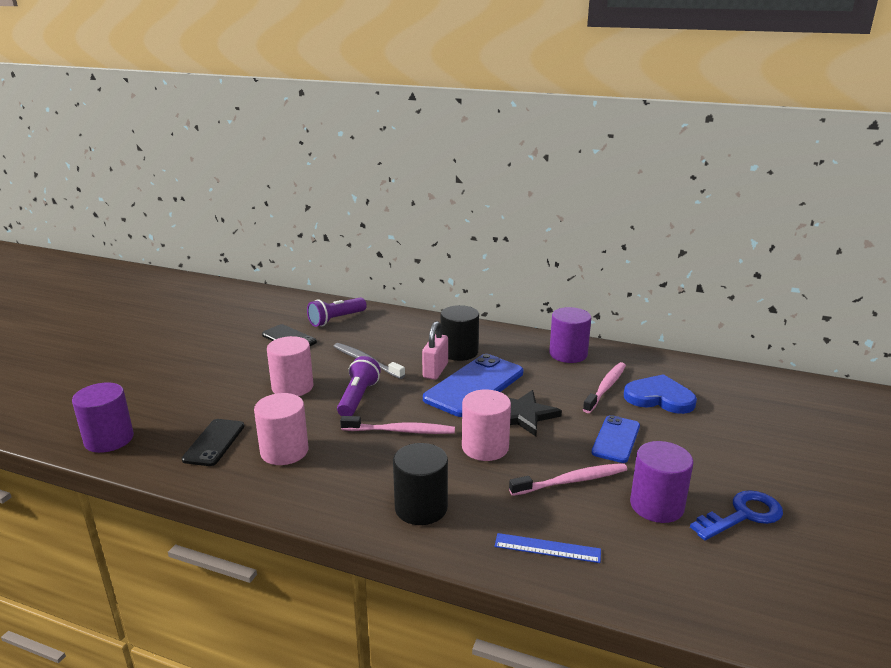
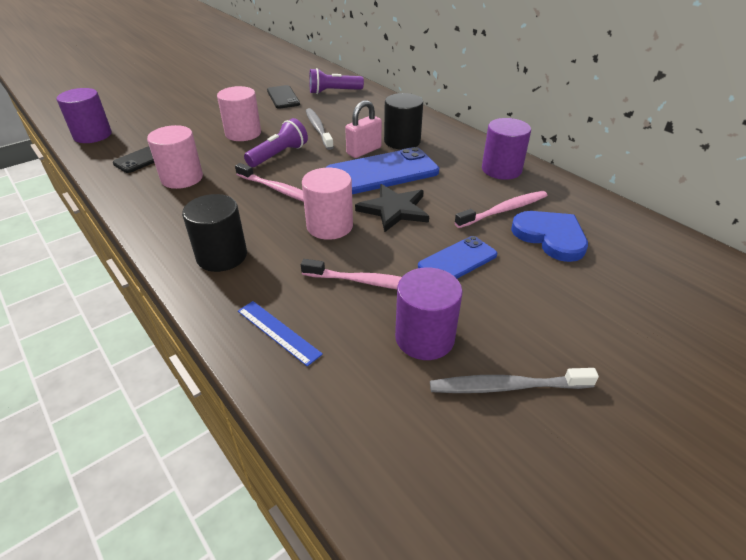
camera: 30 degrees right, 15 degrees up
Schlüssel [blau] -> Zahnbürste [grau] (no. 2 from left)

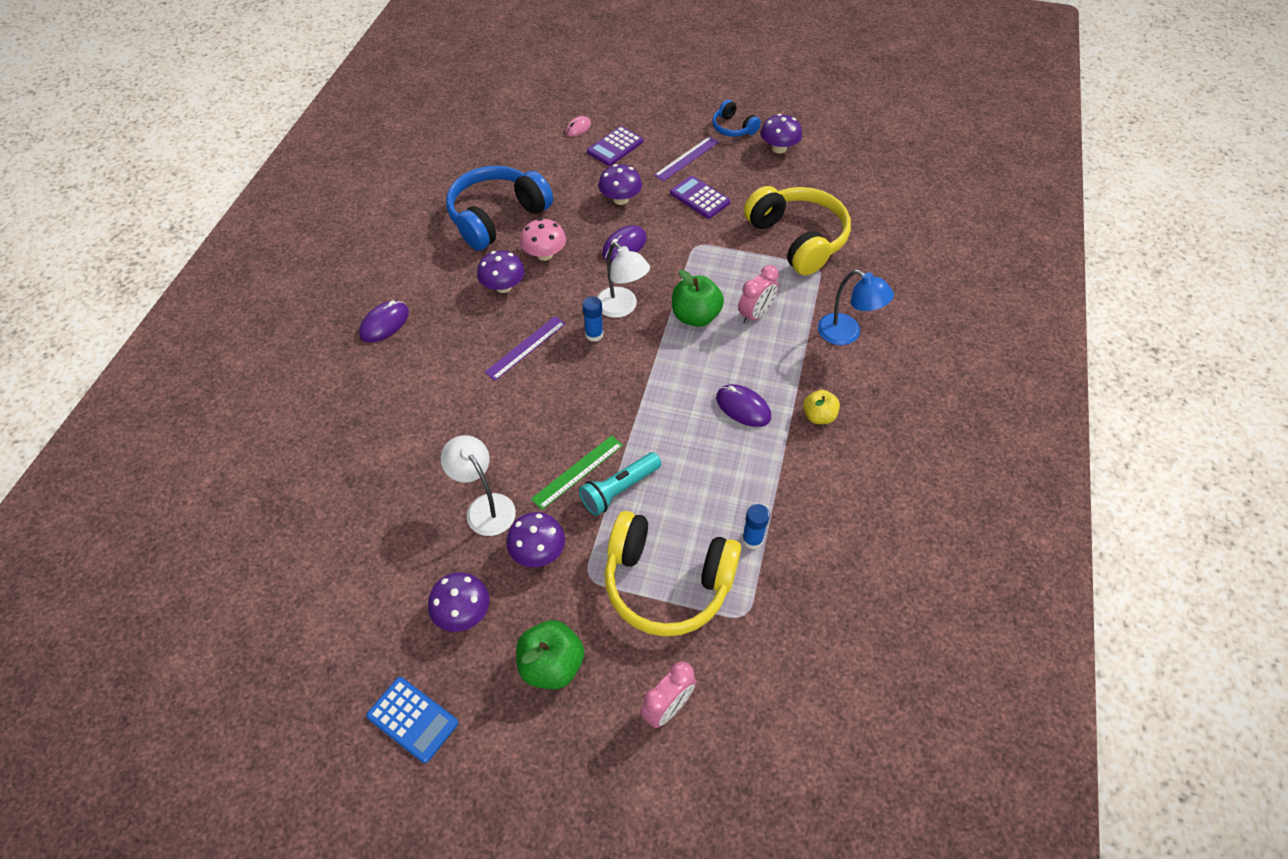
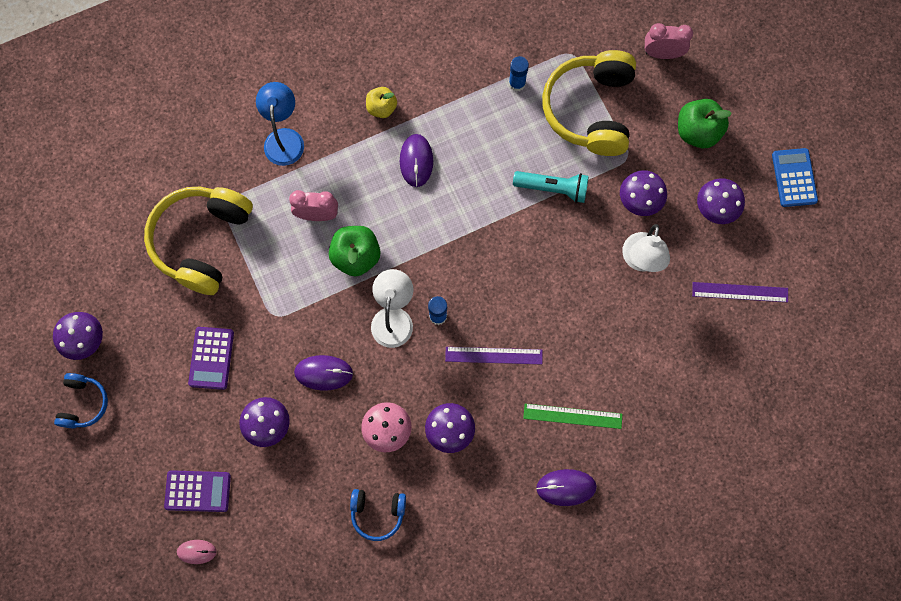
camera: 130 degrees left, 20 degrees up
Kopfhörer [blau] (no. 1 from left in the first image) -> Kopfhörer [blau] (no. 2 from left), x0.50
Lineal [grün], shifted
Kopfhörer [gelb] (no. 1 from left in the first image) -> Kopfhörer [gelb] (no. 2 from left), 150 degrees counterclockwise
Lineal [lila] (no. 2 from left), shifted

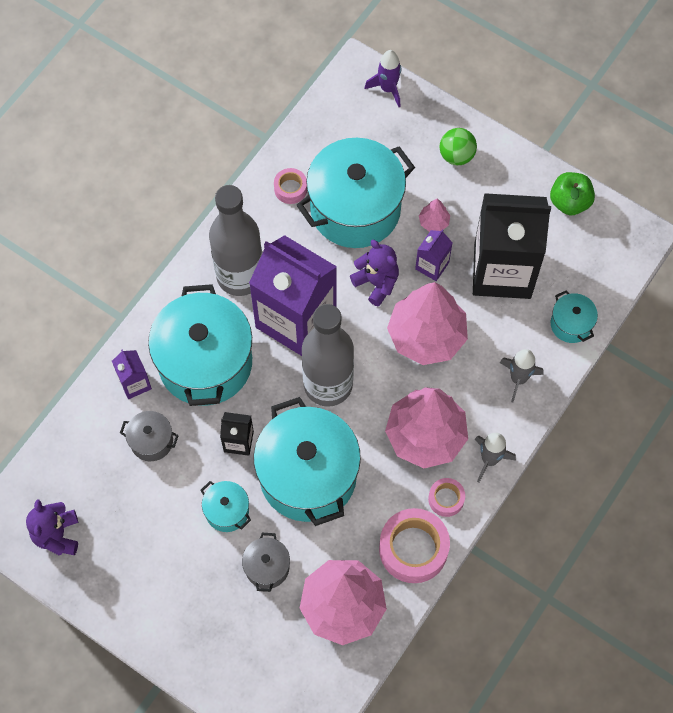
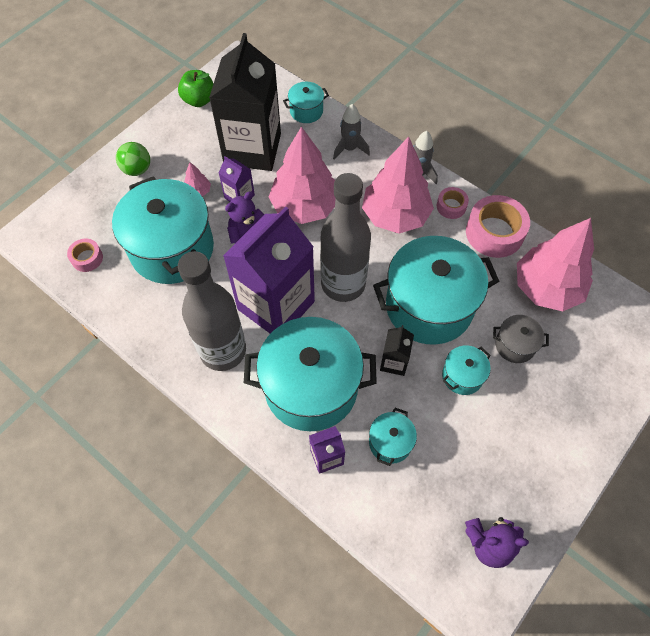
camera: 85 degrees left, 5 degrees down
Klebeband [rosa] (no. 1 from left), shifted
Kochtopf [grau] (no. 1 from left) -> Kochtopf [türkis] (no. 4 from left)
Rakete [lila] -> none

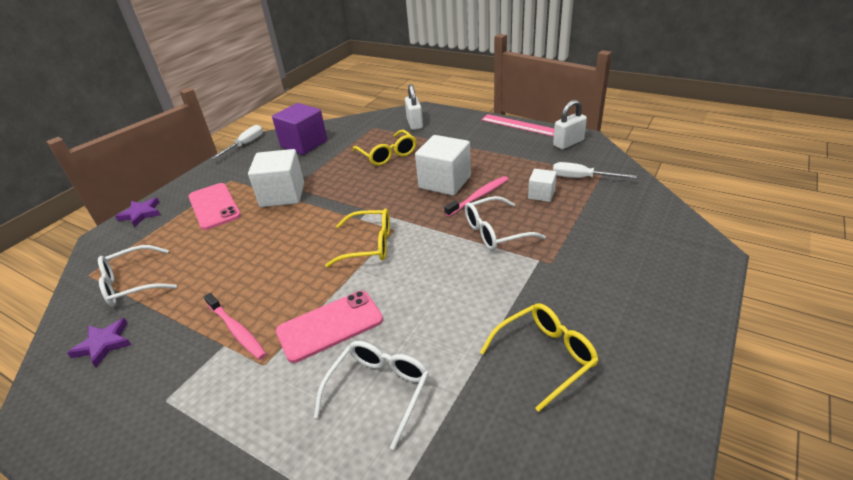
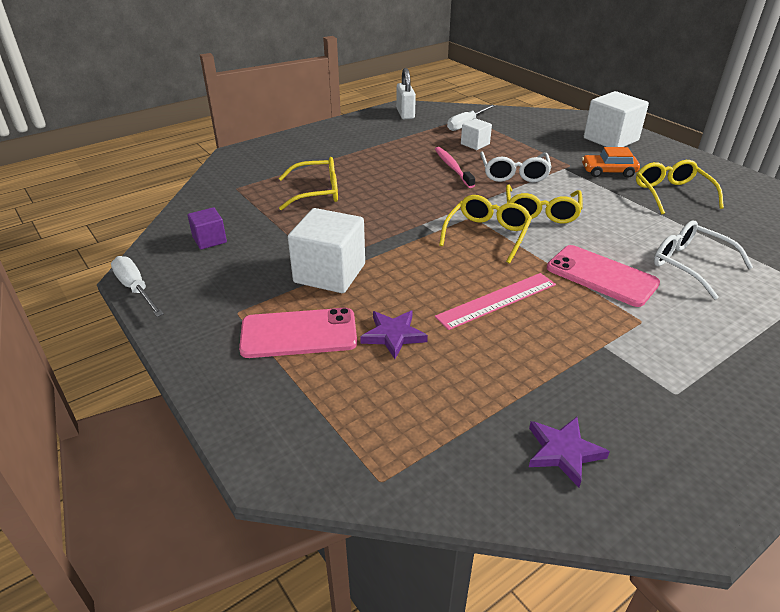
camera: 70 degrees left, 0 degrees up
Kubus [lila], x0.53
Stern [lila] (no. 2 from left in the first image) -> Stern [lila] (no. 1 from left), shifted
Lineal [rosa], shifted
none -> Brille [gelb] (no. 3 from left)
Handy [rosa] (no. 2 from left), 45 degrees counterclockwise
none -> Auto [orange]
Kubus [weiß] (no. 2 from left in the first image) -> Kubus [weiß] (no. 3 from left), shifted
Brille [weiß] (no. 1 from left) -> none
Zahnbürste [rosa] (no. 1 from left) -> none
Vorhängeschloss [weiß] (no. 1 from left) -> none

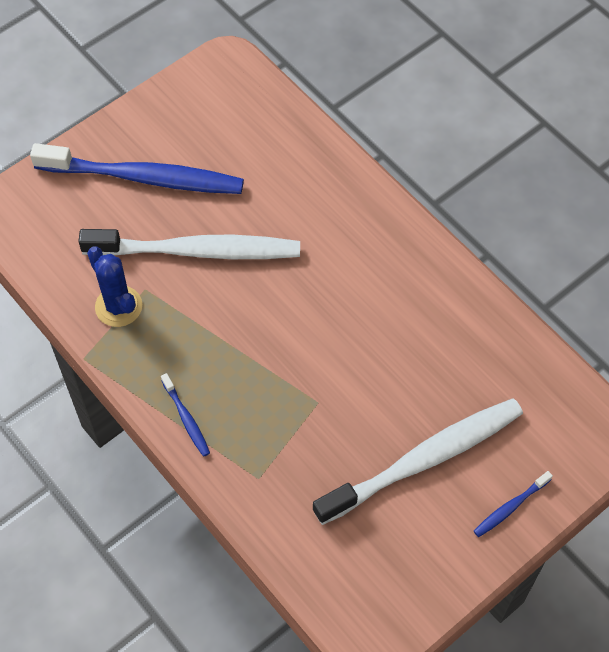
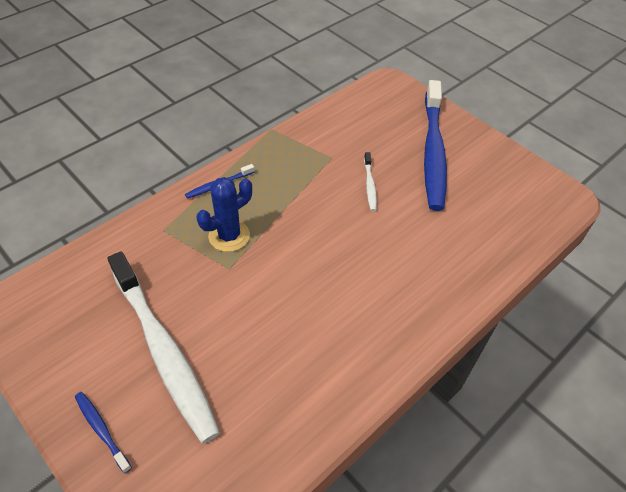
camera: 85 degrees right, 10 degrees down
Kaktus [blau], shifted
Zahnbürste [weiß] (no. 1 from left in the first image) -> Zahnbürste [weiß] (no. 2 from left), x0.41

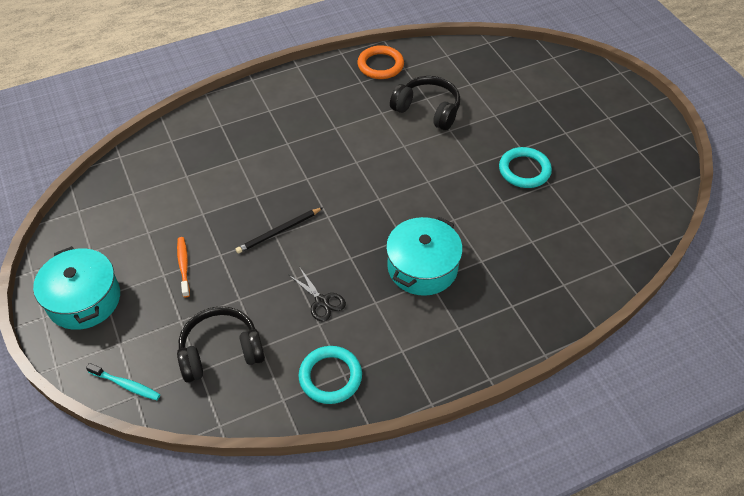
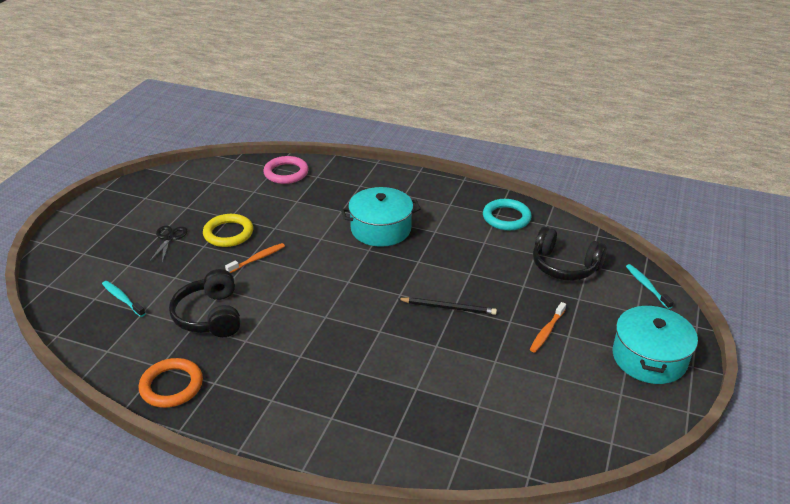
camera: 135 degrees left, 15 degrees down
none -> Zahnbürste [türkis] (no. 1 from left)
Schere [schwarz], shifted
Ring [türkis] (no. 2 from left) -> Ring [gelb]
none -> Zahnbürste [orange] (no. 1 from left)
none -> Ring [rosa]

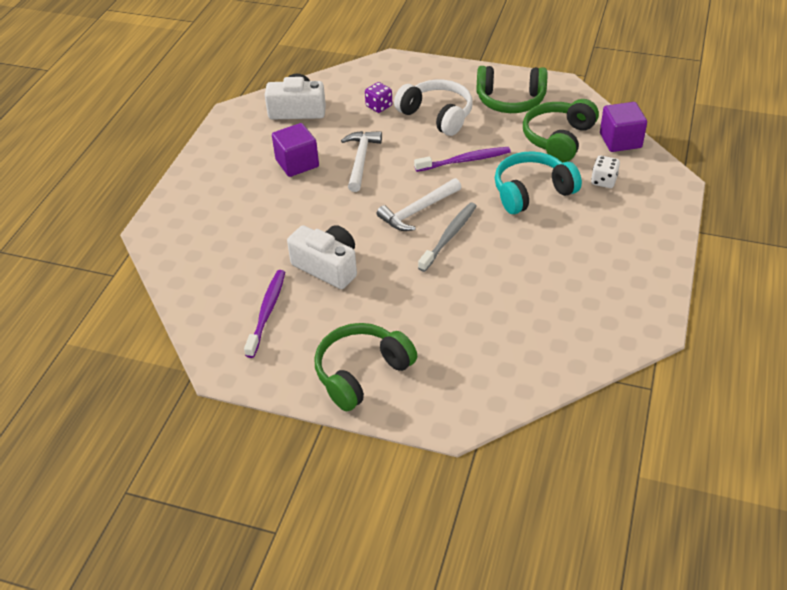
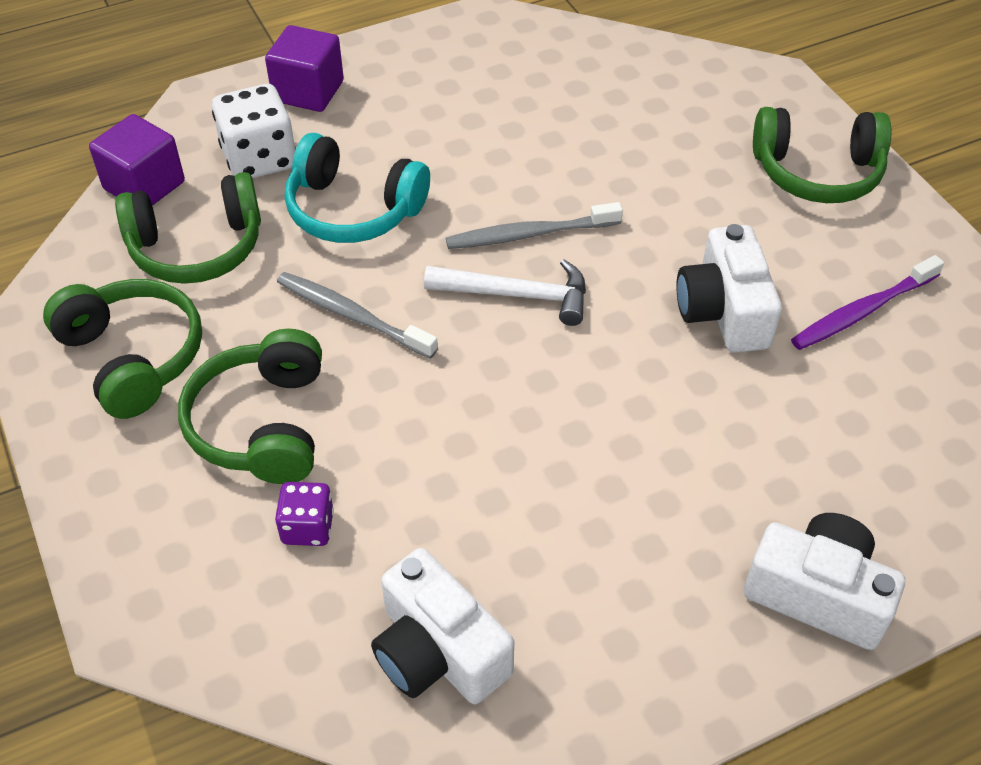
camera: 135 degrees left, 5 degrees up
Kopfhörer [weiß] -> Kopfhörer [grün] (no. 3 from left)
Spielwürfel [weiß], x1.72
Kubus [lila] (no. 1 from left in the first image) -> Kubus [lila] (no. 2 from left), shifted
Zahnbürste [lila] (no. 2 from left) -> Zahnbürste [grau] (no. 1 from left)
none -> Kamera [weiß] (no. 3 from left)
Hammer [weiß] (no. 1 from left) -> none

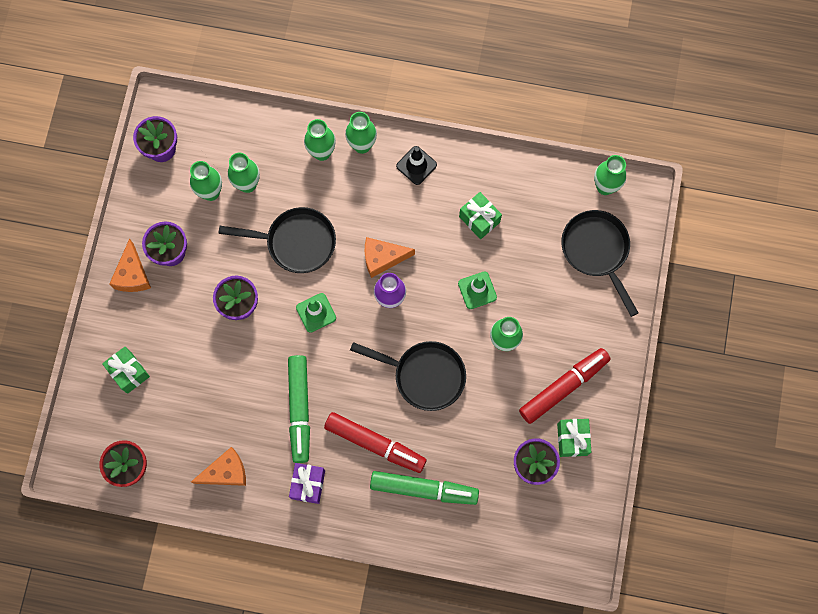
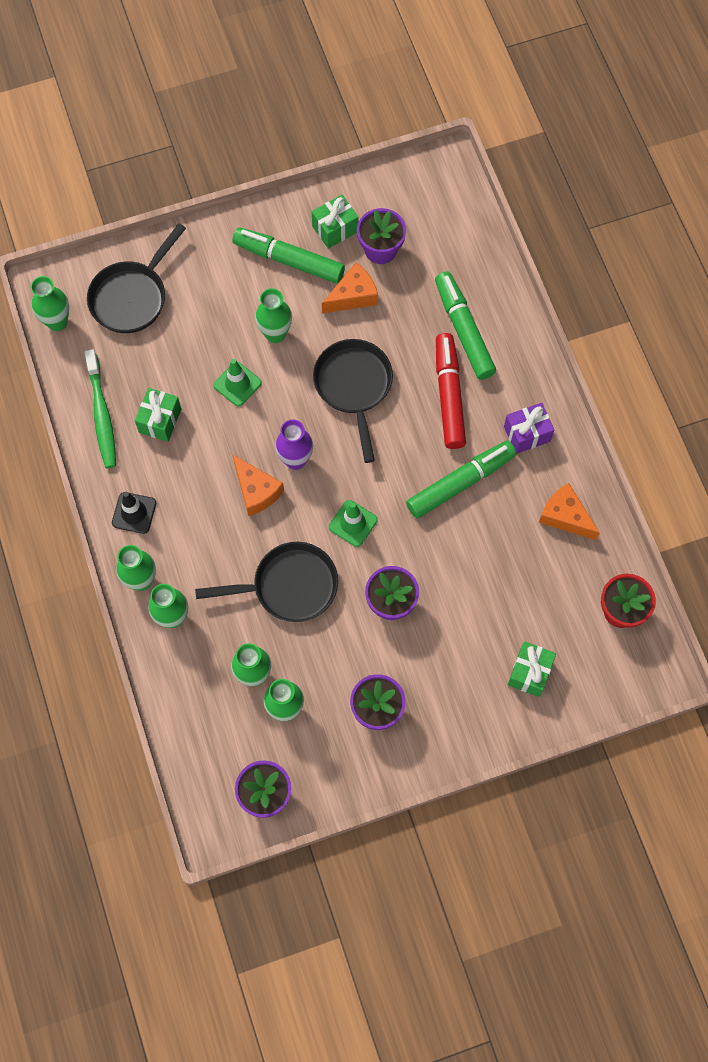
camera: 120 degrees left, 5 degrees down
none -> Zahnbürste [grün]
Pfanne [schwarz] (no. 1 from left in the first image) -> Pfanne [schwarz] (no. 2 from left), 105 degrees clockwise
Filzstift [rot] (no. 2 from left) -> Filzstift [grün] (no. 1 from left)
Käse [orange] (no. 1 from left in the first image) -> Käse [orange] (no. 2 from left), shifted

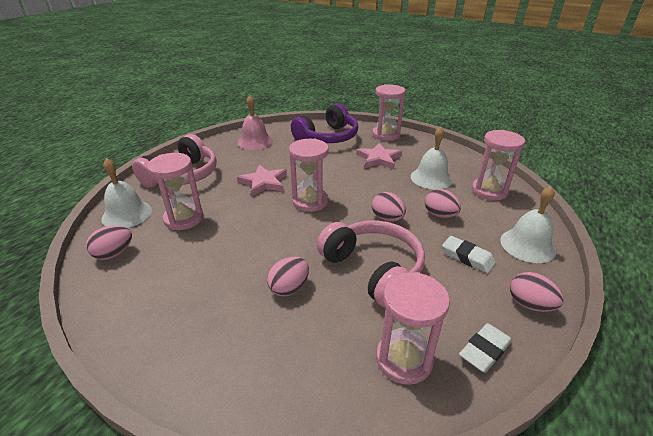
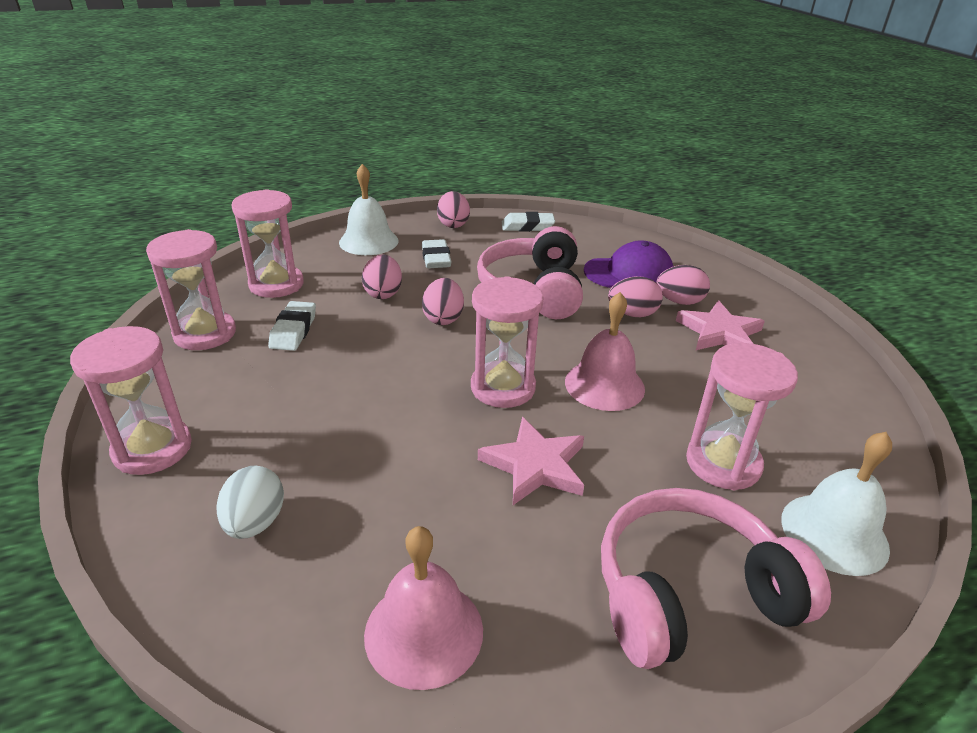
camera: 140 degrees left, 0 degrees up
Sanduhr [rosa] (no. 4 from left in the first image) -> Sanduhr [rosa] (no. 2 from left), shifted
Kopfhörer [lila] -> Ei [weiß]
Glocke [weiß] (no. 2 from left) -> Radiergummi [weiß] (no. 1 from left)
none -> Glocke [rosa] (no. 2 from left)
none -> Kappe [lila]
Ei [rosa] (no. 1 from left in the first image) -> Ei [rosa] (no. 5 from left), shifted
Stern [rosa] (no. 2 from left), shifted

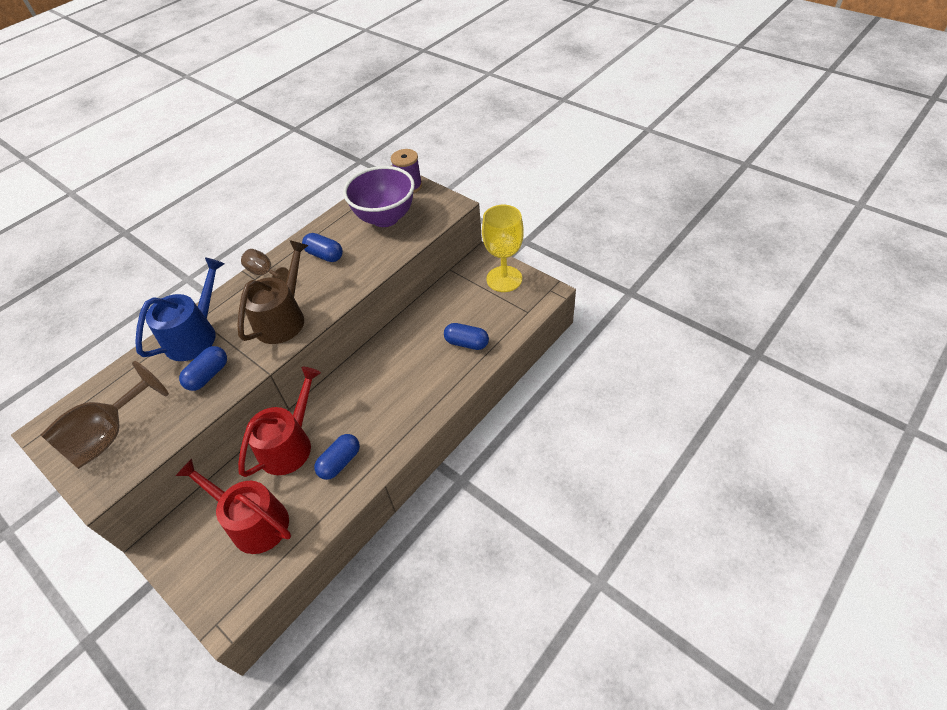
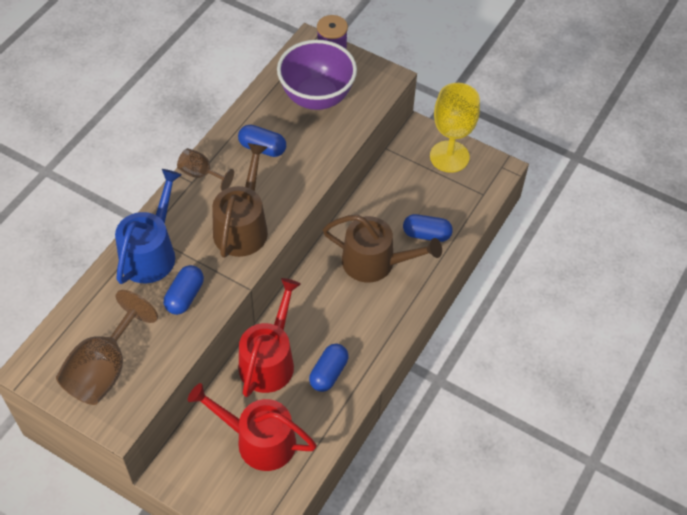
camera: 15 degrees left, 5 degrees up
none -> Gießkanne [braun] (no. 2 from left)

